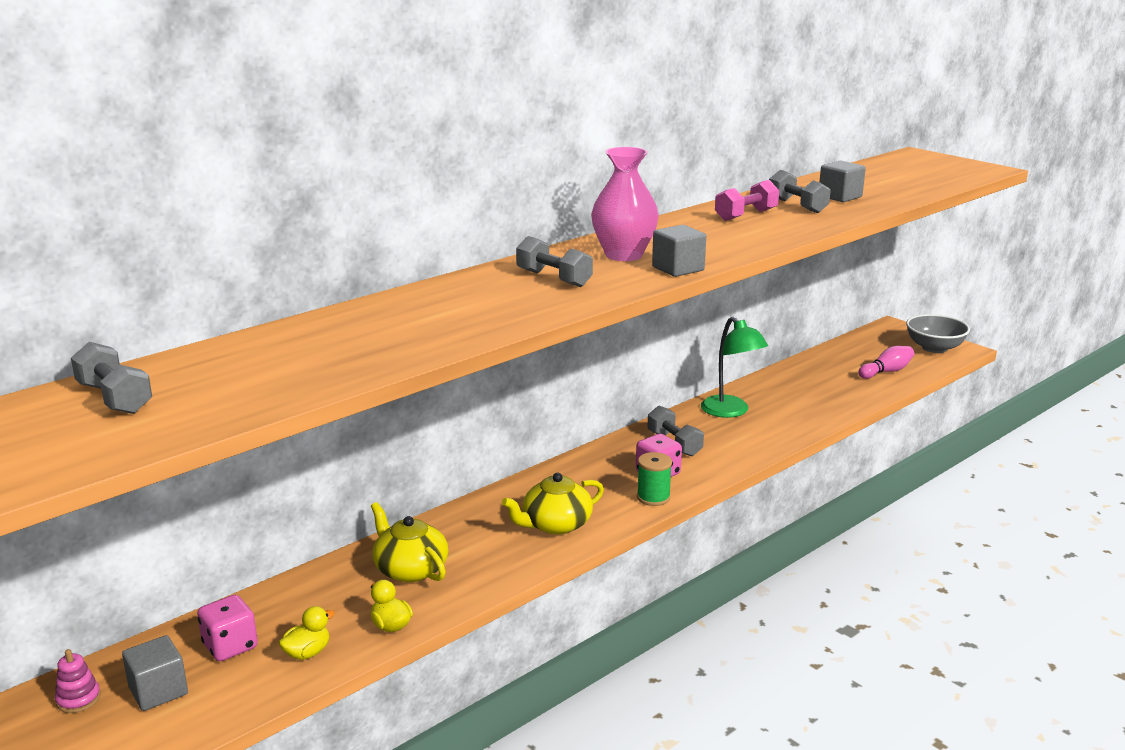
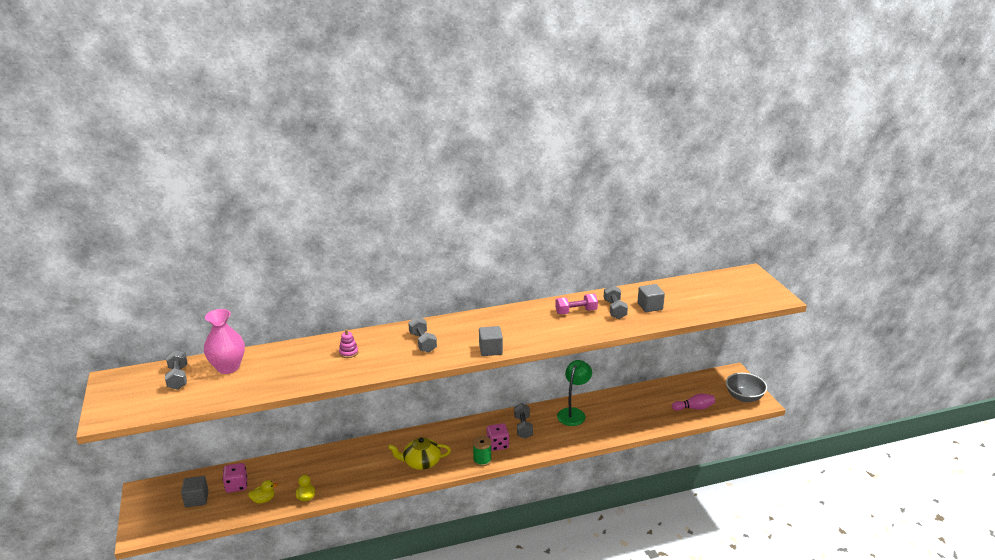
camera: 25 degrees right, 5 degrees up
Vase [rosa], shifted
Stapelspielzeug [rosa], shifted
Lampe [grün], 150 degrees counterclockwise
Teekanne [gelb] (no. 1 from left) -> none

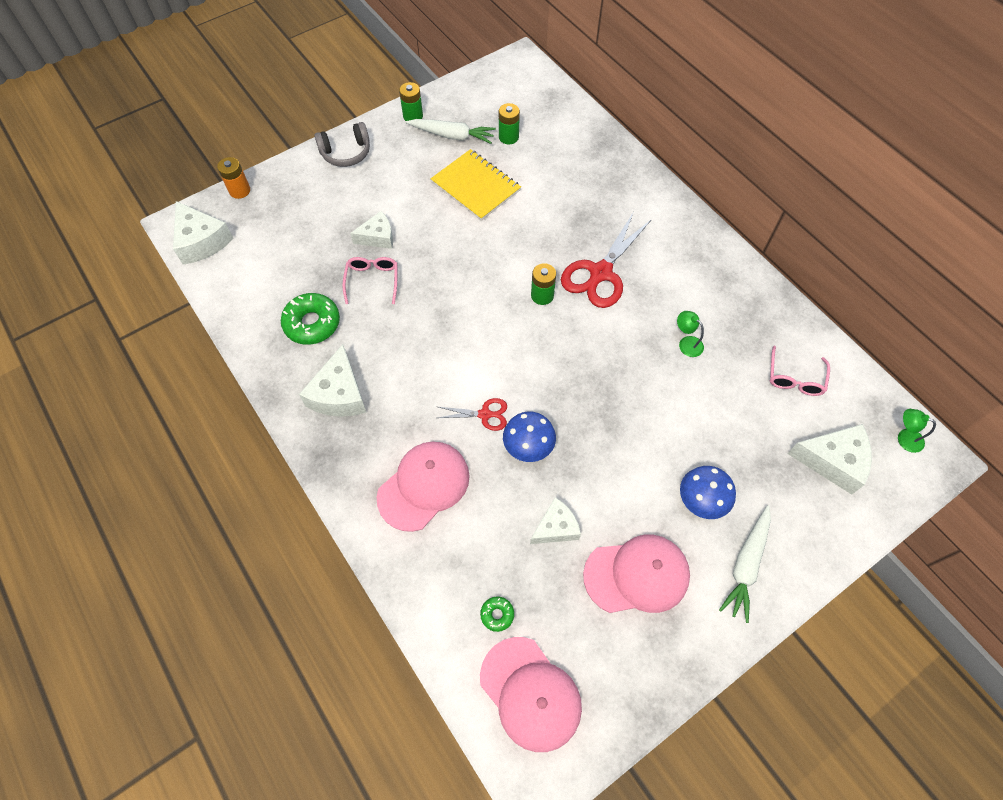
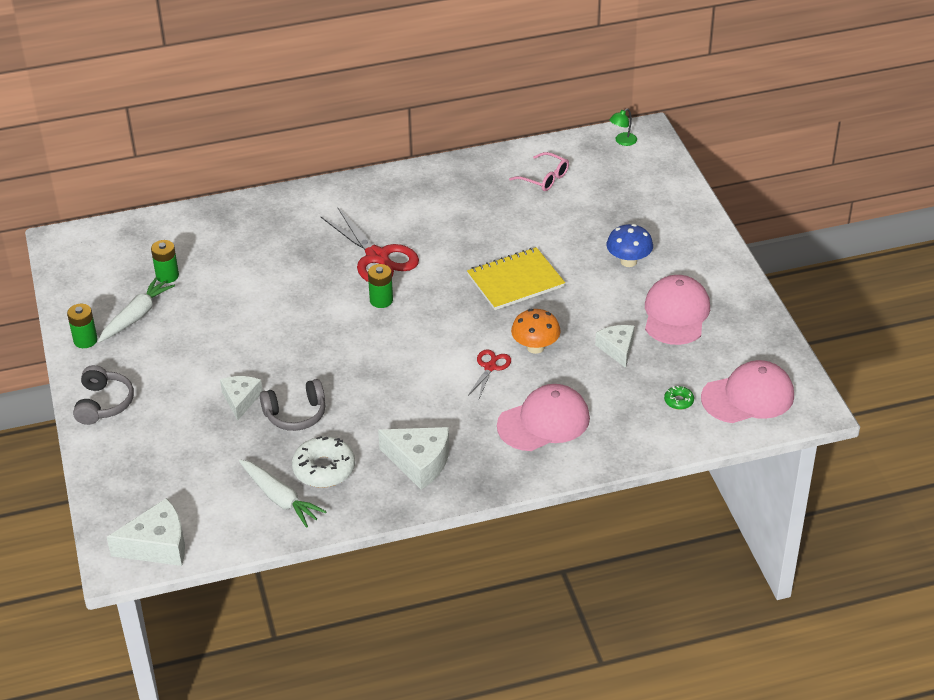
camera: 70 degrees left, 20 degrees down
Karotte [weiß] (no. 2 from left), shifted
Brille [rosa] (no. 1 from left) -> Kopfhörer [grau] (no. 2 from left)
Donut [grün] (no. 1 from left) -> Donut [weiß]
Notizbuch [gelb], shifted
Kappe [rosa] (no. 1 from left), 90 degrees clockwise
Pilz [blau] (no. 1 from left) -> Pilz [orange]
Batterie [orange] -> none
Lampe [grün] (no. 1 from left) -> none
Käse [weiß] (no. 5 from left) -> none

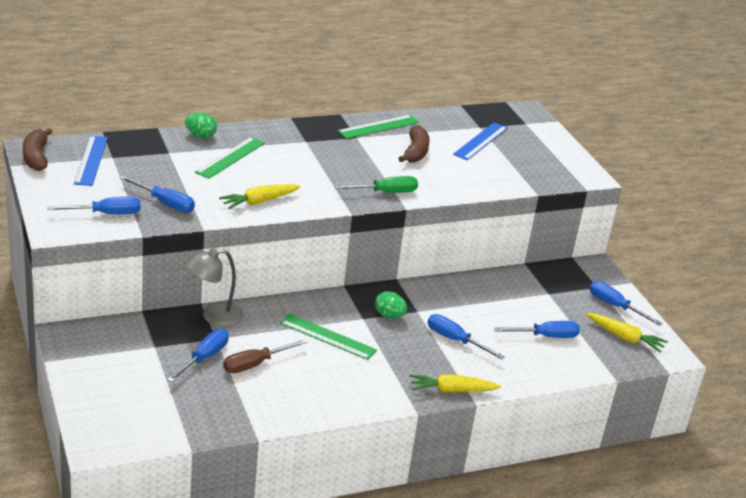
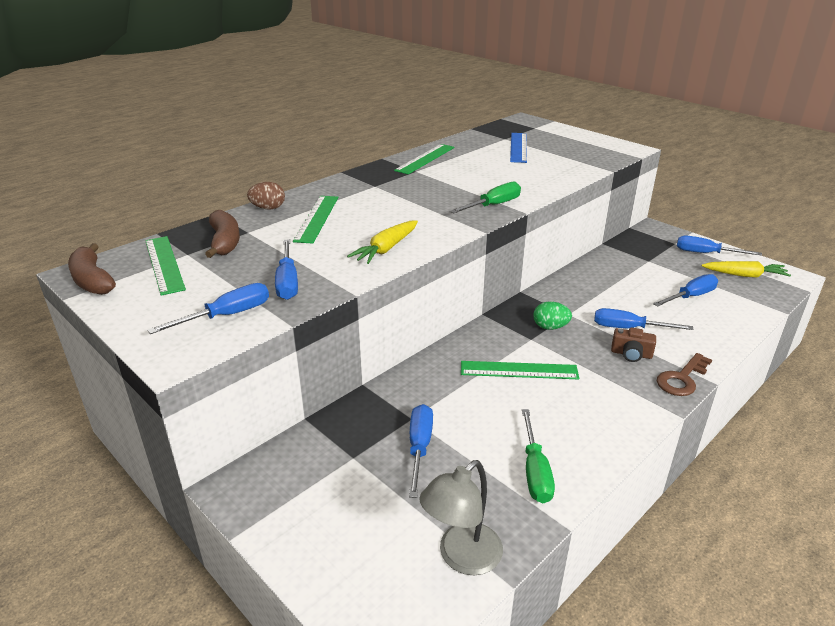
camera: 20 degrees left, 0 degrees up
Lineal [blau] (no. 1 from left) -> Lineal [grün] (no. 1 from left)
Banane [braun] (no. 2 from left), shifted
Ei [grün] (no. 1 from left) -> Ei [braun]
Schraubenzieher [blau] (no. 2 from left), 75 degrees clockwise
Lampe [grau], shifted
none -> Schraubenzieher [grün] (no. 2 from left)
none -> Kamera [braun]
Karotte [gelb] (no. 2 from left) -> Schlüssel [braun]
Schraubenzieher [braun] -> none

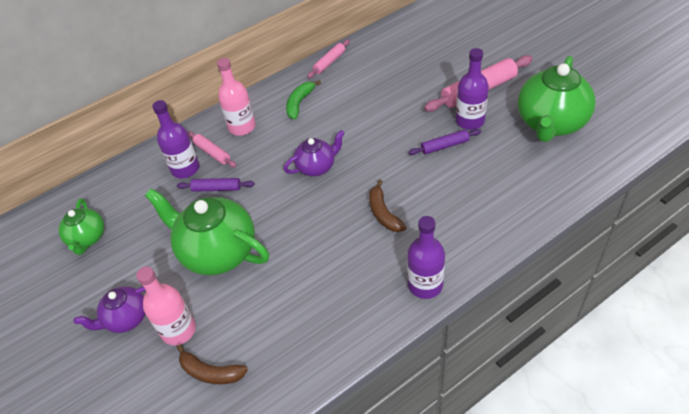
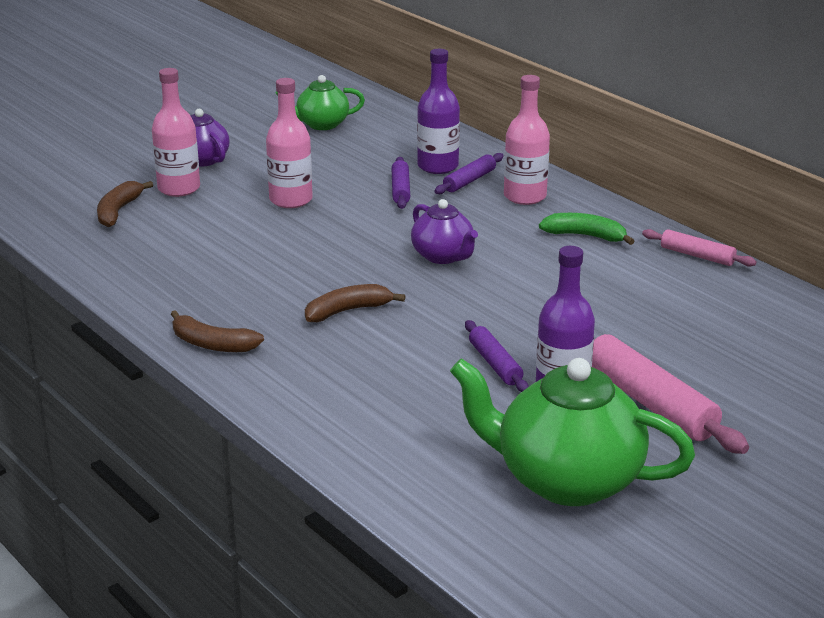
camera: 80 degrees right, 20 degrees down
Flasche [lila] (no. 2 from left) -> Banane [braun] (no. 2 from left)
Teekanne [grün] (no. 2 from left) -> Flasche [rosa] (no. 2 from left)
Nudelholz [rosa] (no. 1 from left) -> Nudelholz [lila] (no. 2 from left)

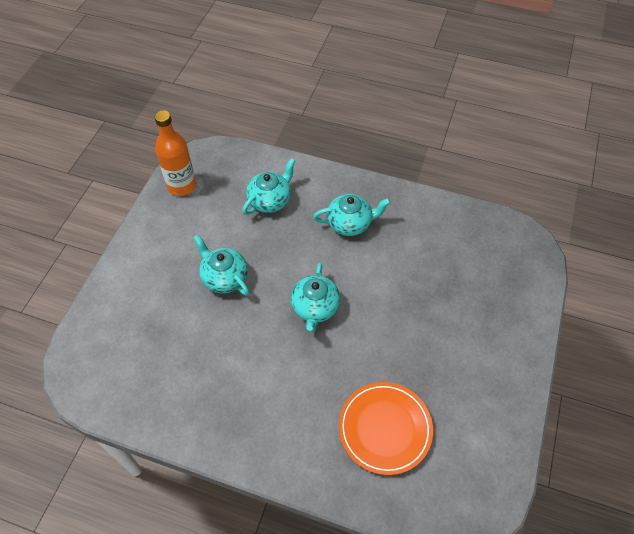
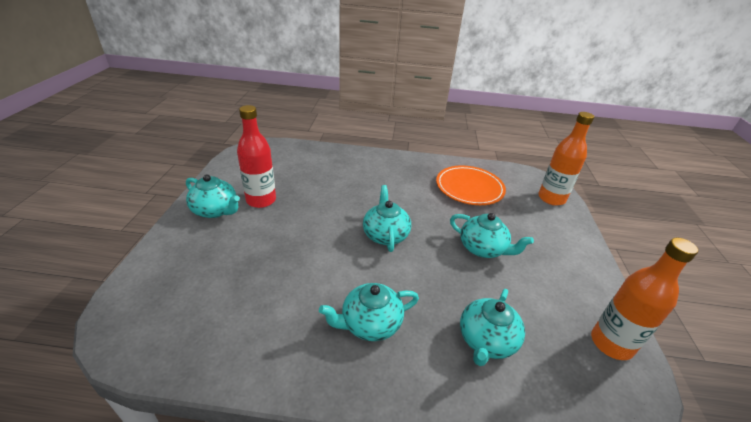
camera: 165 degrees right, 20 degrees down
none -> Teekanne [türkis] (no. 1 from left)
none -> Flasche [rot]
Teller [orange], shifted
none -> Flasche [orange] (no. 1 from left)

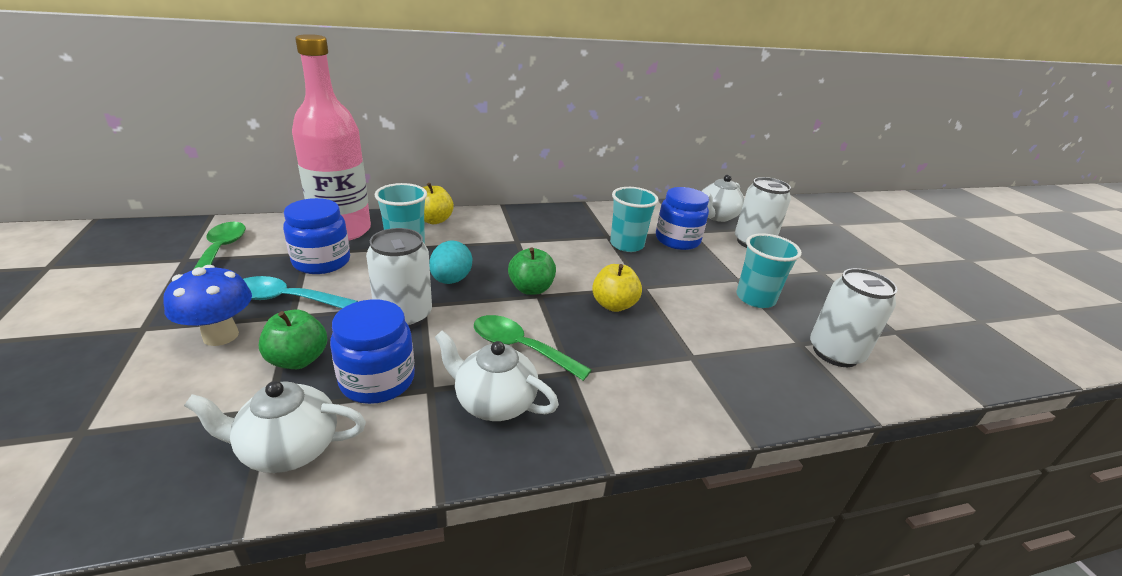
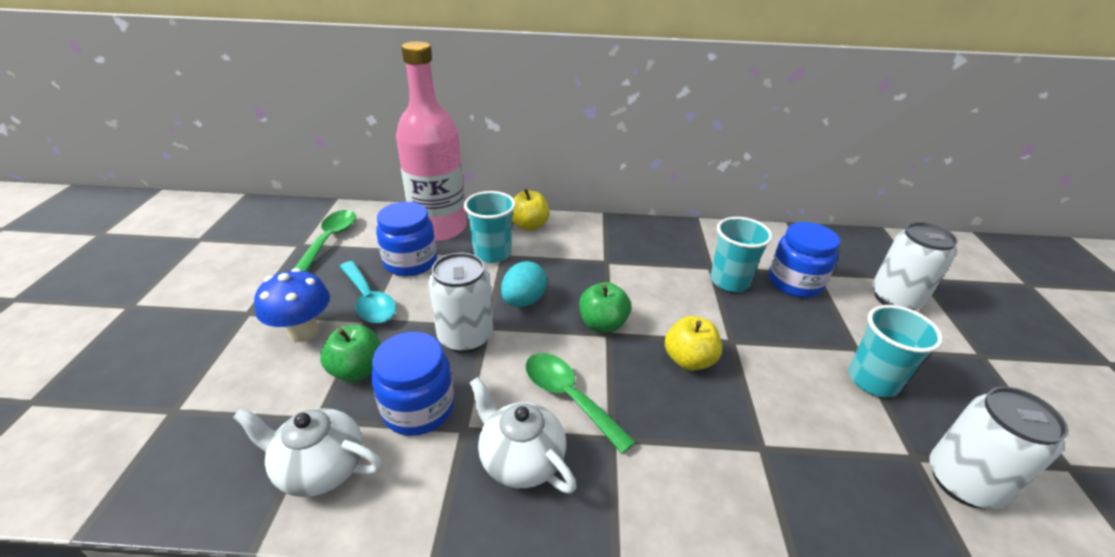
camera: 20 degrees right, 5 degrees up
Löffel [türkis], 150 degrees counterclockwise
Teekanne [weiß] (no. 3 from left) -> none

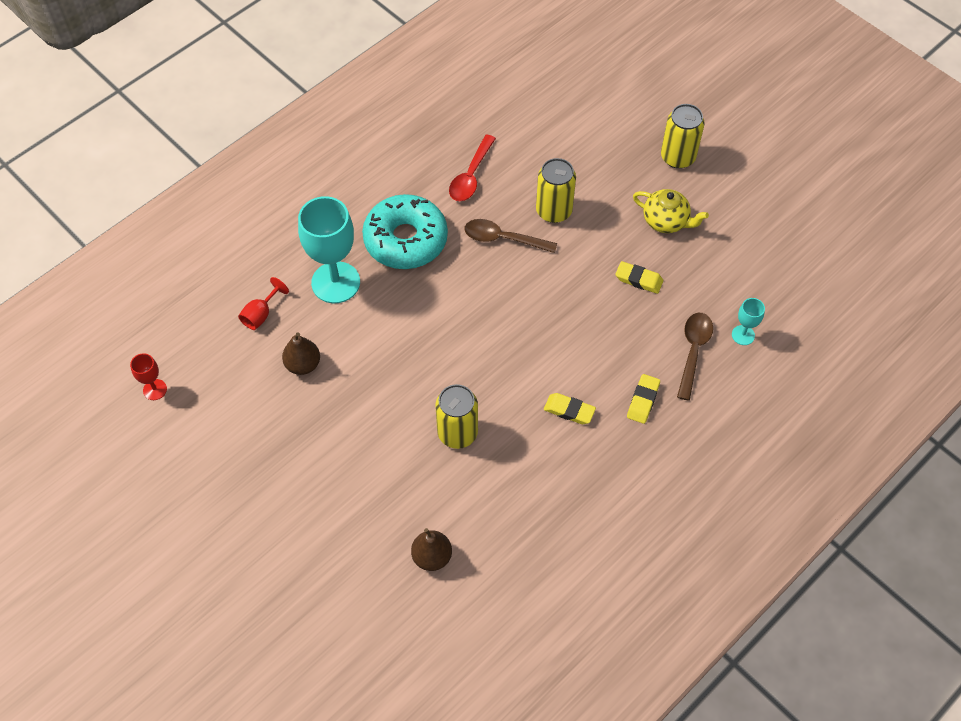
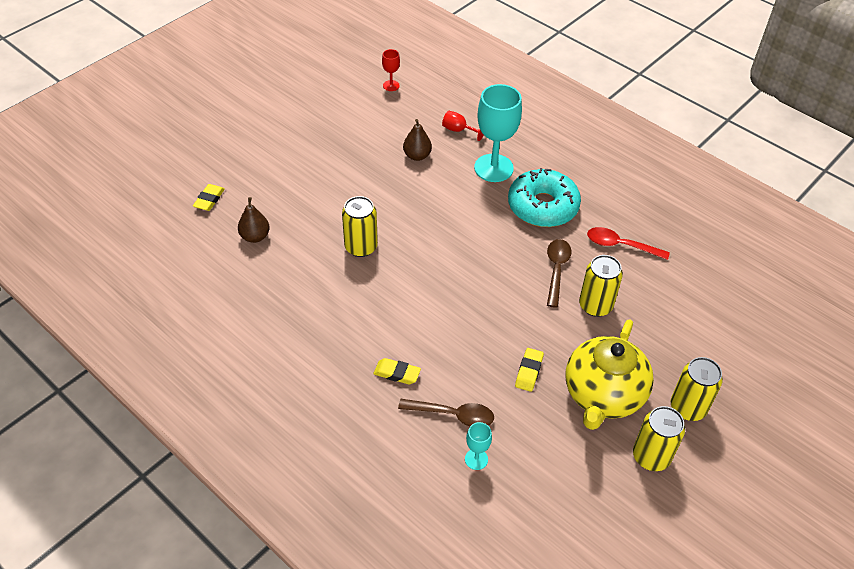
camera: 85 degrees right, 10 degrees down
Radiergummi [gelb] (no. 1 from left), shifted
Teekanne [gelb], x1.80
none -> Dose [gelb] (no. 3 from left)

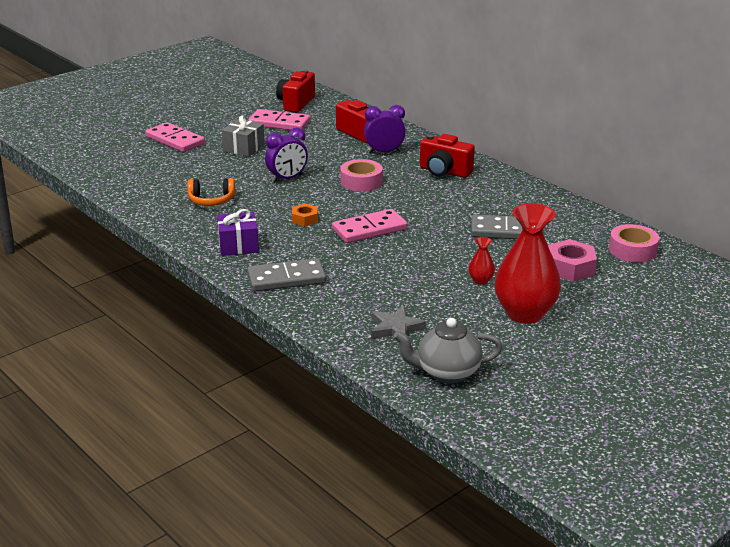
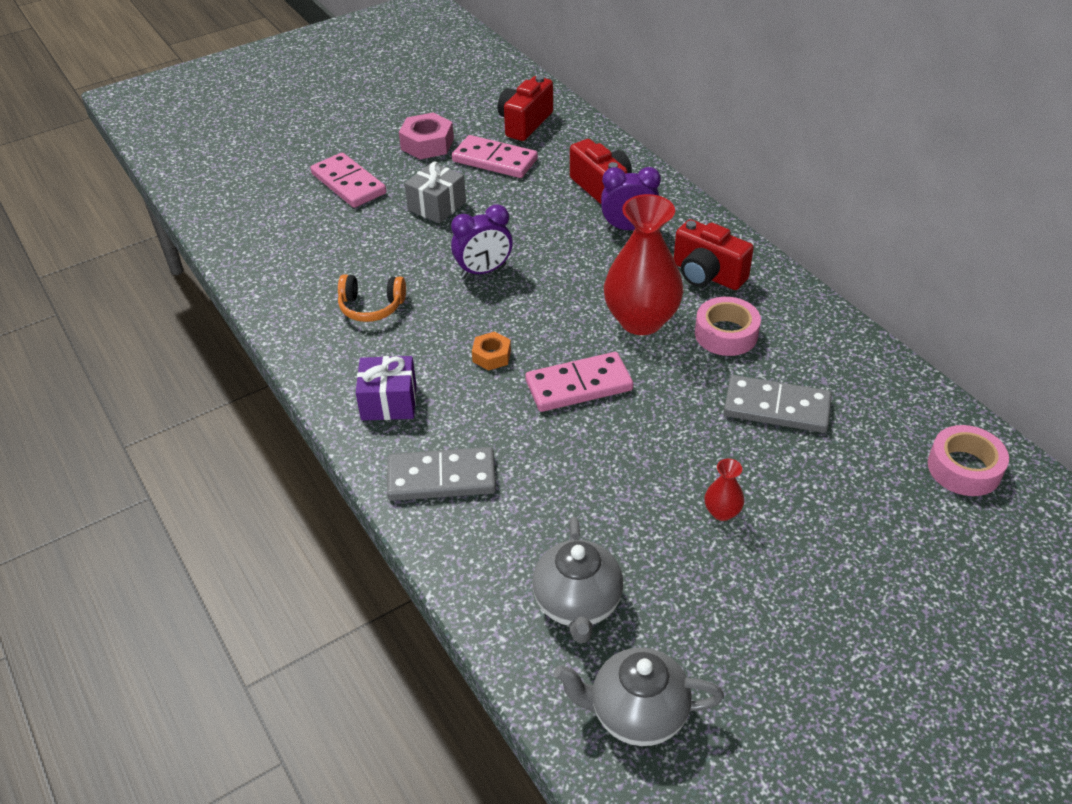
camera: 10 degrees right, 15 degrees up
Sechskantmutter [rosa], shifted
Stern [grau] -> Teekanne [grau] (no. 1 from left)
Vase [rot] (no. 2 from left in the first image) -> Vase [rot] (no. 1 from left), shifted
Klebeband [rosa] (no. 1 from left), shifted

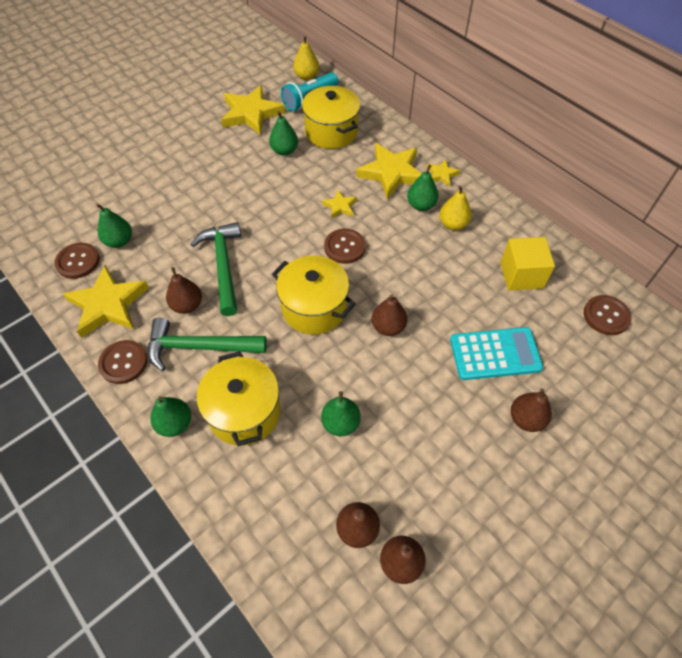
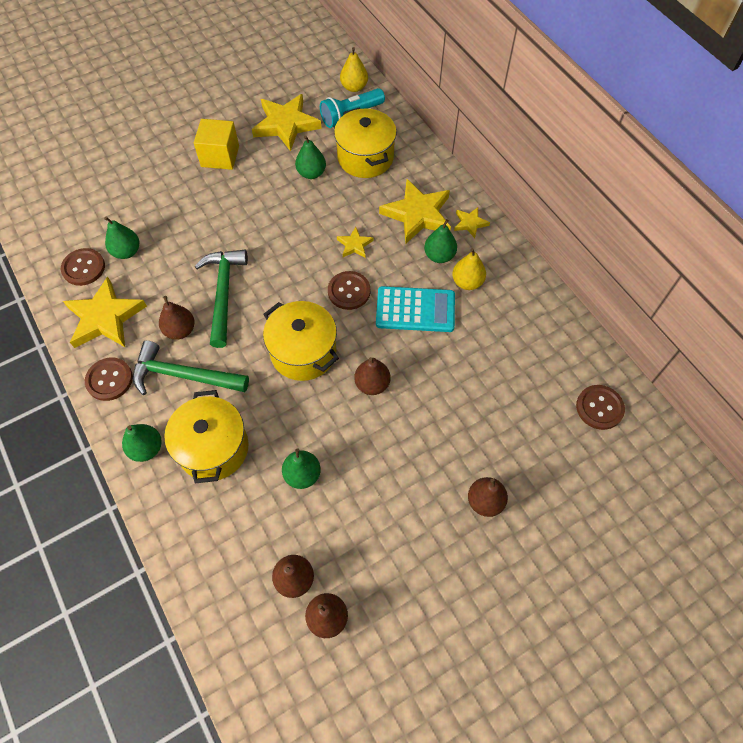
camera: 10 degrees right, 5 degrees up
Kubus [gelb], shifted
Taschenrechner [türkis], shifted

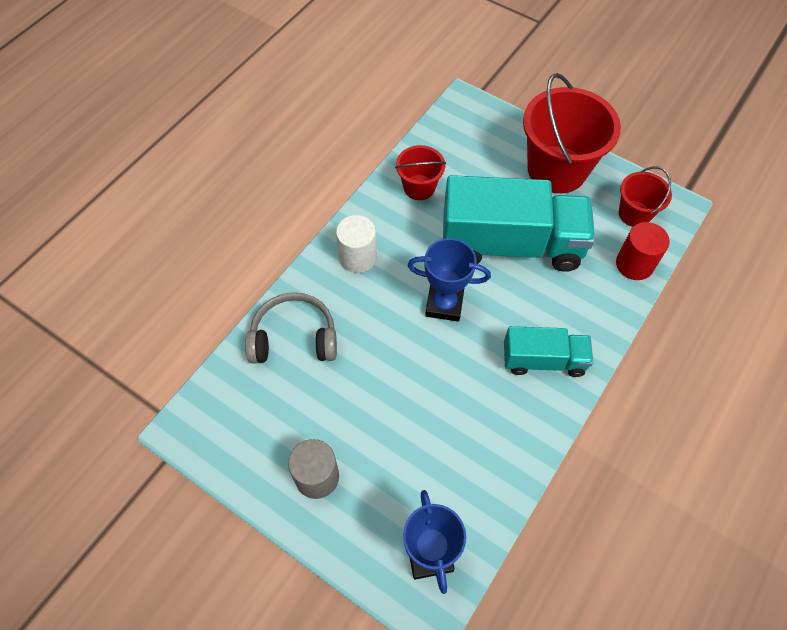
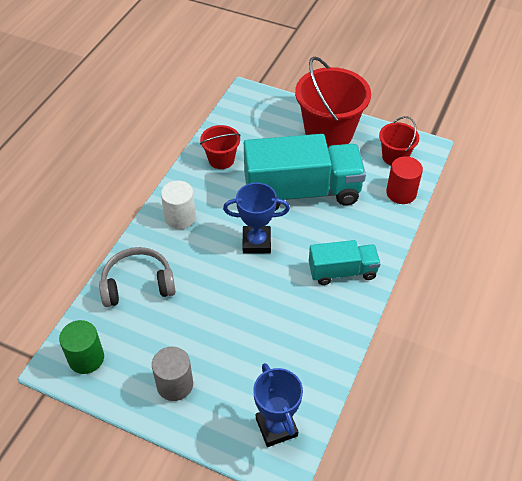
camera: 10 degrees left, 10 degrees down
none -> Vollzylinder [grün]

